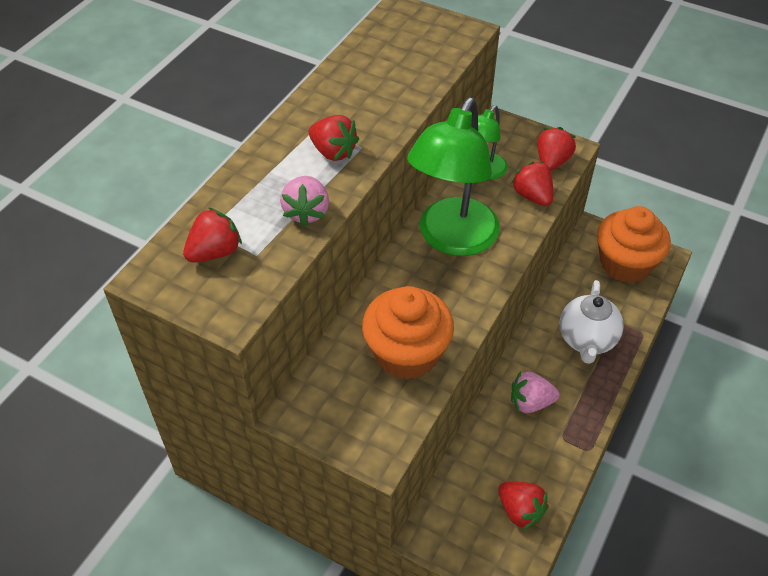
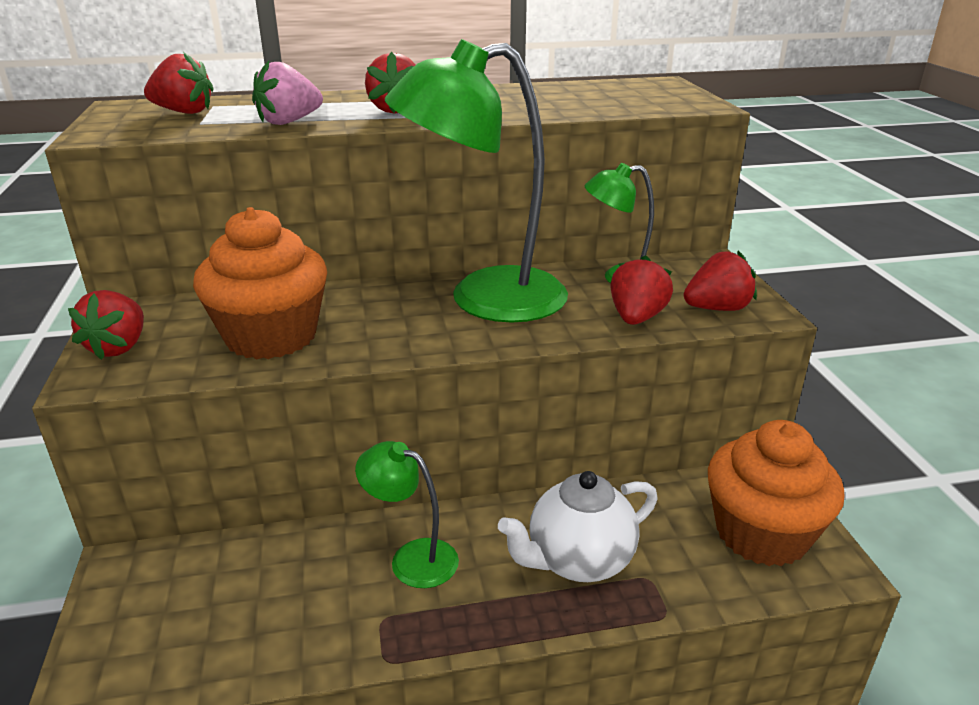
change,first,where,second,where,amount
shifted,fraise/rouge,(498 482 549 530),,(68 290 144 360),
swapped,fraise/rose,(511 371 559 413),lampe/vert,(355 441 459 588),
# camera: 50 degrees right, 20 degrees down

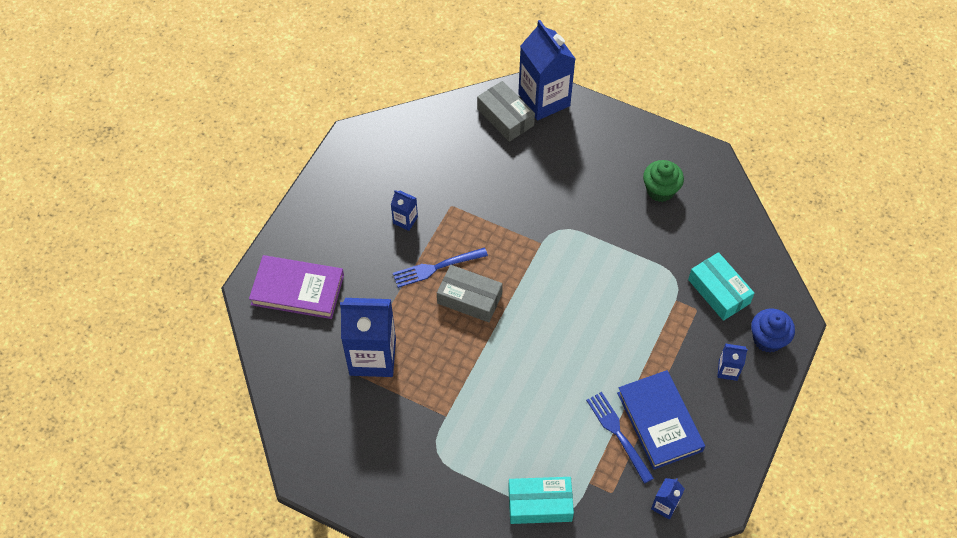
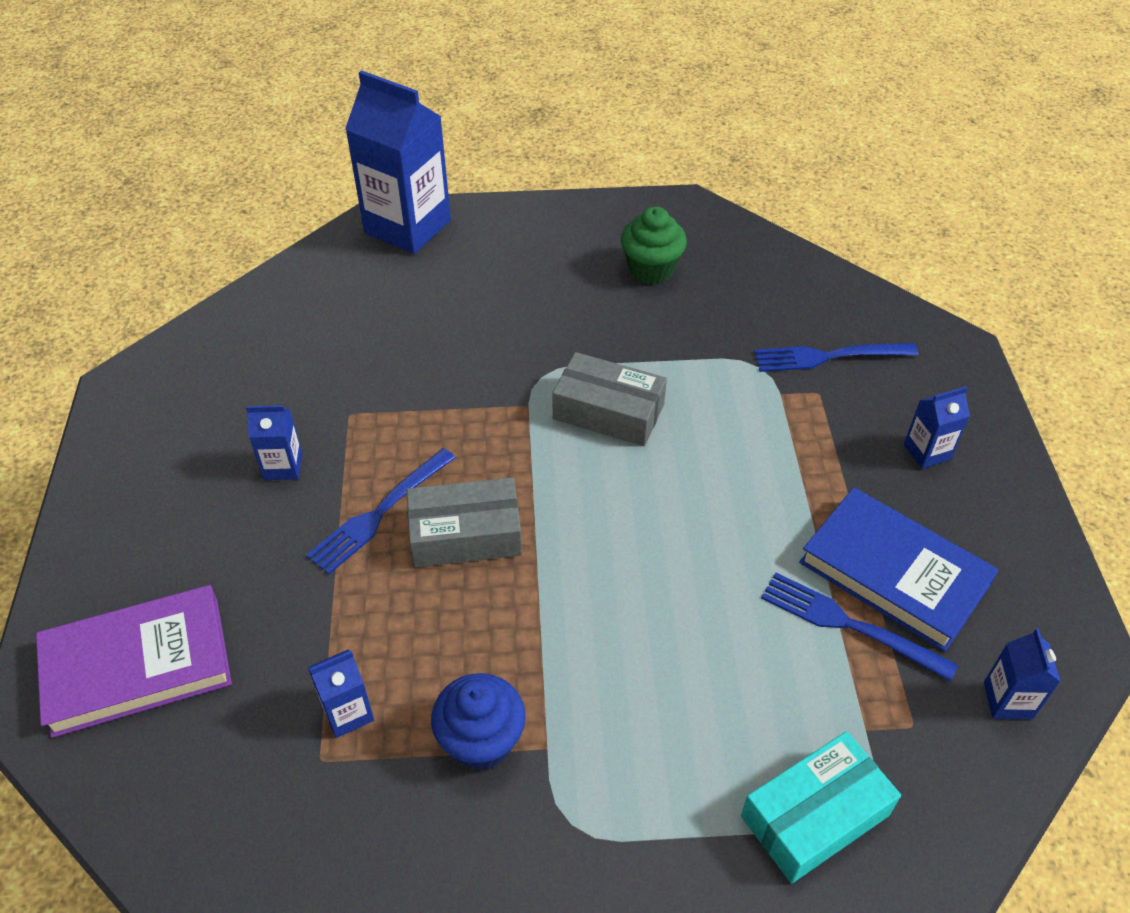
change,first,where,second,where,amount
shifted,boîte/gris,(477 81 535 142),,(552 352 667 446),
shifted,muffin/bleu,(751 309 795 353),,(431 673 526 771),
swapped,boîte/turquoise,(688 252 755 321),fourchette/bleu,(754 343 918 372),
scaled,brique de lait/bleu,(340 298 396 377),,(308 649 374 738),x0.45
# camera: 30 degrees left, 10 degrees down

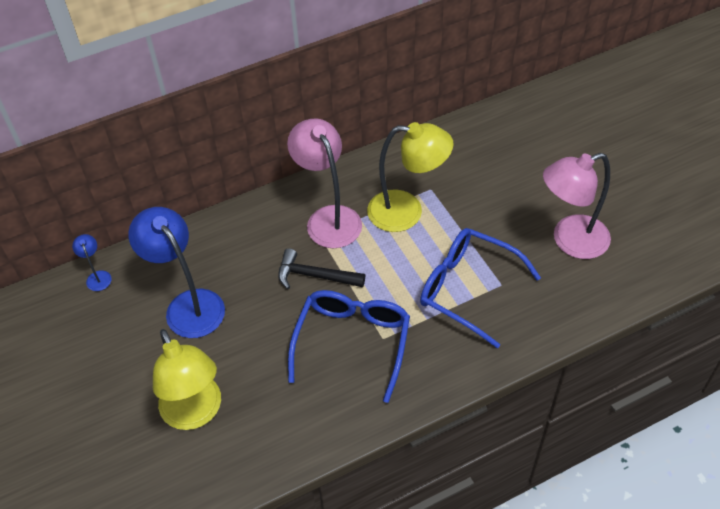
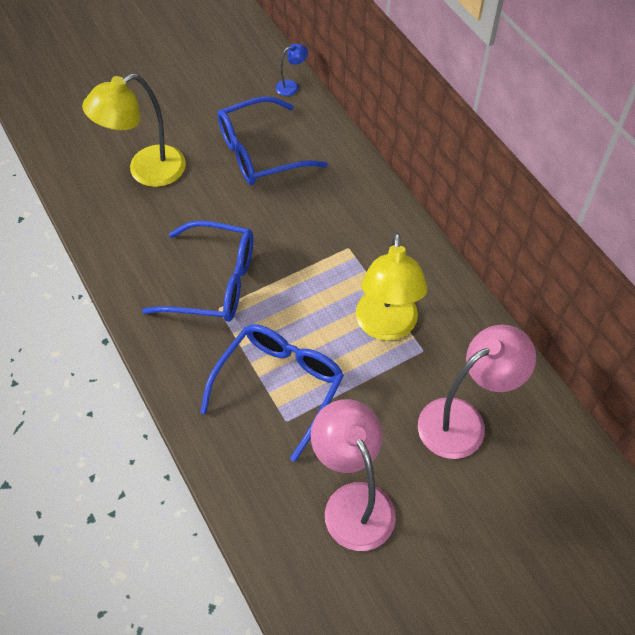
change,first,where,second,where,amount
gone,marteau/noir,(278 248 365 289),,,
shifted,lampe/rose,(287 119 362 248),,(418 325 536 459),
swapped,lampe/bleu,(129 207 225 338),lunettes/bleu,(217 96 328 185),
# camera: 85 degrees right, 5 degrees up

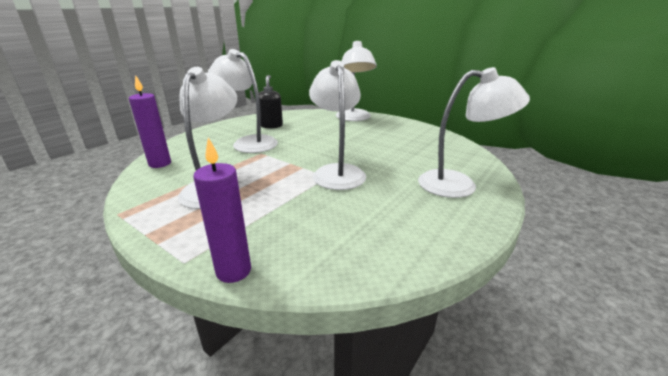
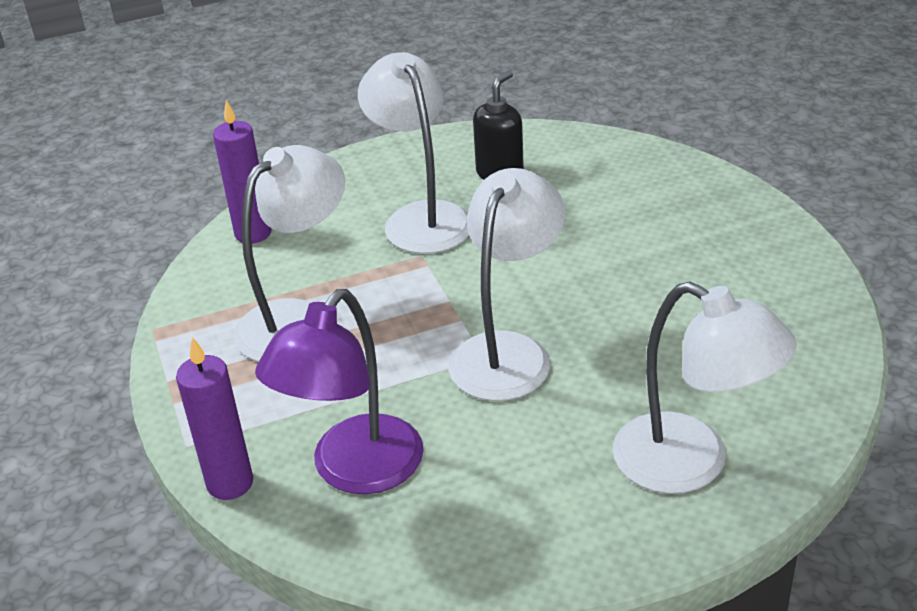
change,first,where,second,where,amount
gone,lampe/blanc,(336 41 377 121),,,
new,,,lampe/violet,(255 289 423 494),
# camera: 35 degrees right, 10 degrees up

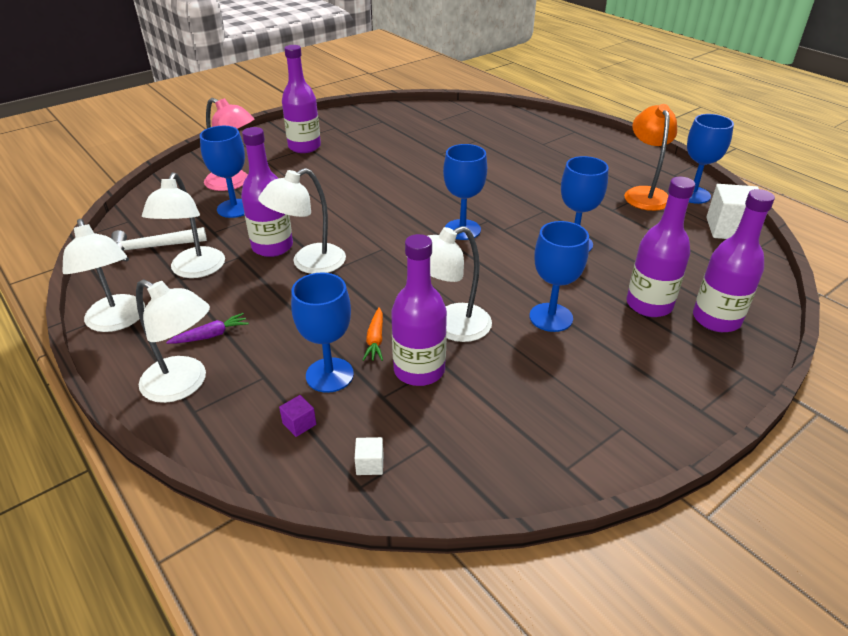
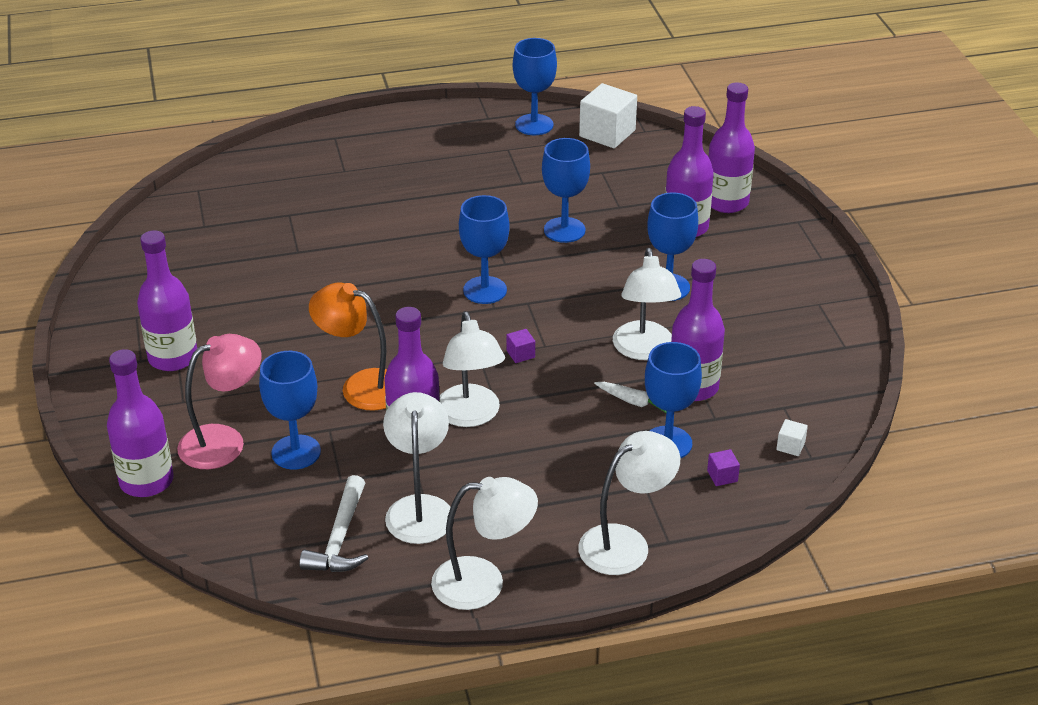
change,first,where,second,where,amount
gone,carotte/violet,(166 313 249 344),,,
new,,,bouteille/violet,(107 349 174 497),
new,,,cube/violet,(507 329 535 363),
shifted,lampe/orange,(624 104 677 211),,(309 283 387 410),
repainted,carotte/orange,(363 307 383 361),carotte/blanc,(594 382 667 413),
rotated,lampe/blanc,(142 172 225 278),,(383 392 451 544),120 degrees counterclockwise
# camera: 65 degrees left, 0 degrees up

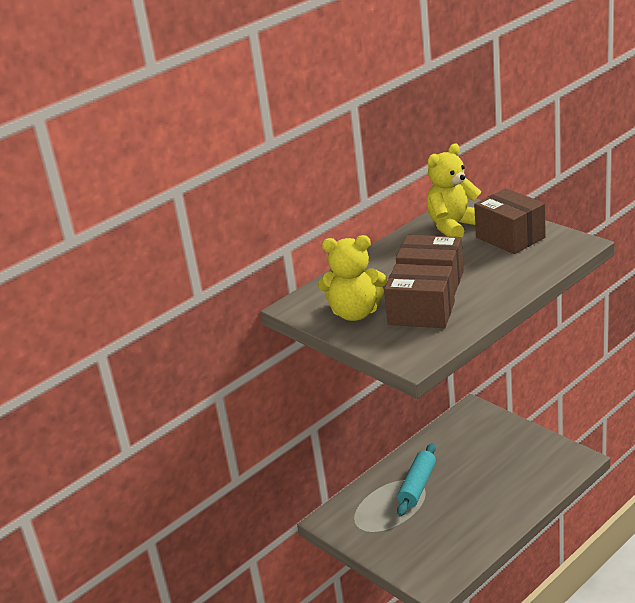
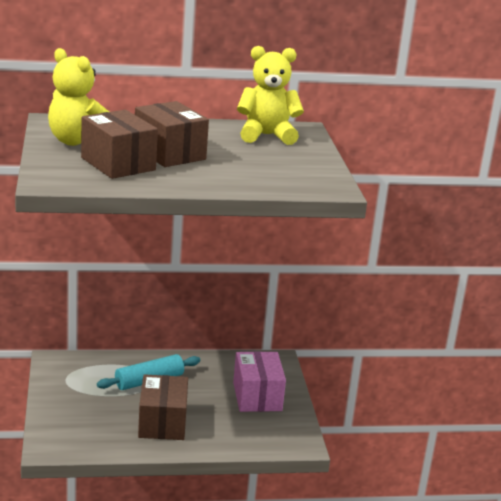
change,first,where,second,where,amount
new,,,boîte/rose,(233 351 286 412),
shifted,boîte/marron,(474 188 546 254),,(138 374 188 440),
# camera: 30 degrees right, 5 degrees down

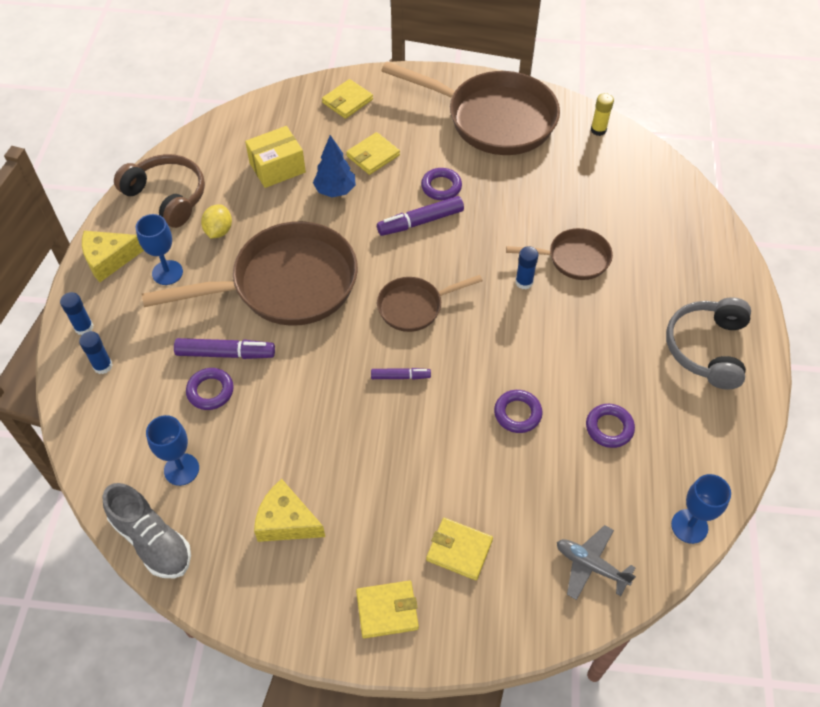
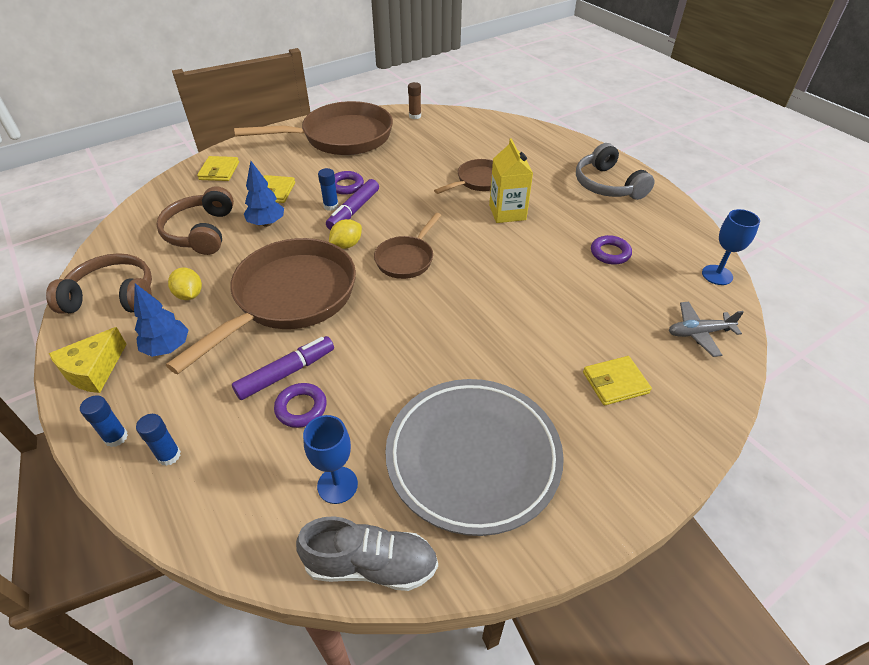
change,first,where,second,where,amount
gone,portefeuille/jaune,(356 581 419 638),,,
gone,feutre/violet,(371 368 431 380),,,
gone,anneau/violet,(494 390 543 433),,,
new,,,citron/jaune,(329 219 362 249),
new,,,brique de lait/jaune,(489 138 533 223),
shifted,bâton de colle/bleu,(515 246 539 289),,(318 168 339 211),
swapped,verre à pied/bleu,(136 214 183 285),arbre/bleu,(134 283 189 357),
swapped,boîte/jaune,(245 126 306 188),casque audio/marron,(156 186 234 255),
swapped,fromage/jaune,(254 479 325 542),assiette/gris,(385 379 564 536),
repainted,bâton de colle/jaune,(591 93 614 136),bâton de colle/marron,(408 82 421 119),
# camera: 40 degrees left, 10 degrees down

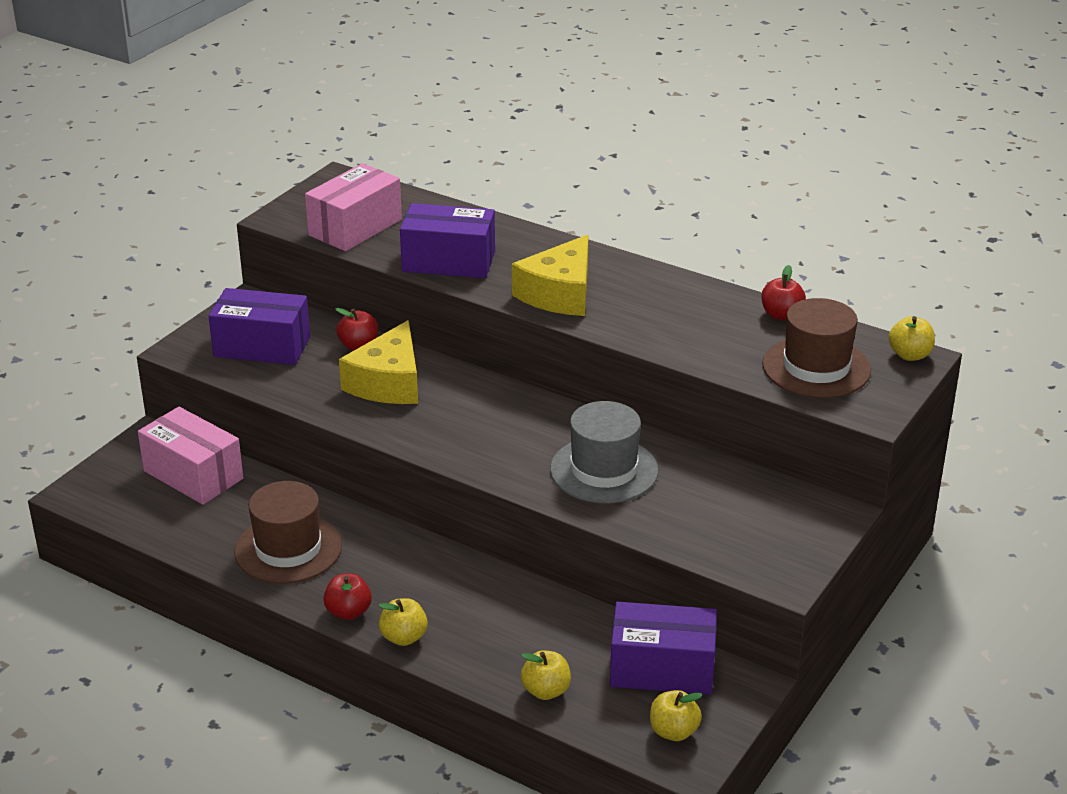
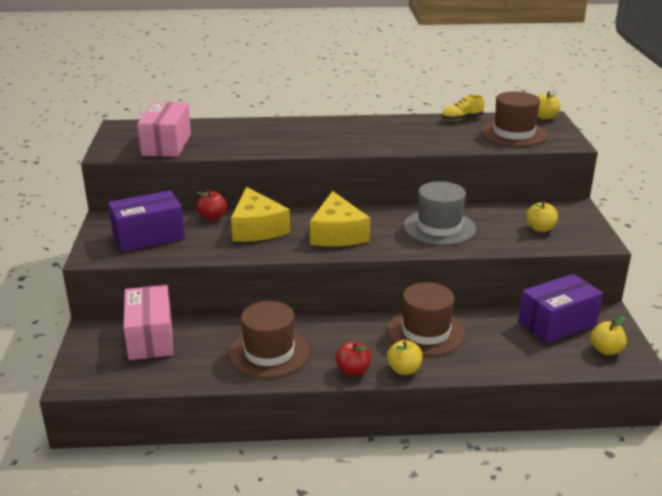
change,first,where,second,where,amount
gone,boîte/violet,(400 203 495 278),,,
new,,,chapeau/marron,(387 282 466 356),
shifted,fromage/jaune,(512 235 588 316),,(310 191 370 247),
shifted,pomme/jaune,(521 651 571 700),,(526 201 558 232),
swapped,pomme/rouge,(761 265 806 320),chaussure/jaune,(442 95 484 121),
rotated,boîte/rose,(138 407 243 505),,(123 285 173 360),75 degrees clockwise
# camera: 35 degrees left, 5 degrees down

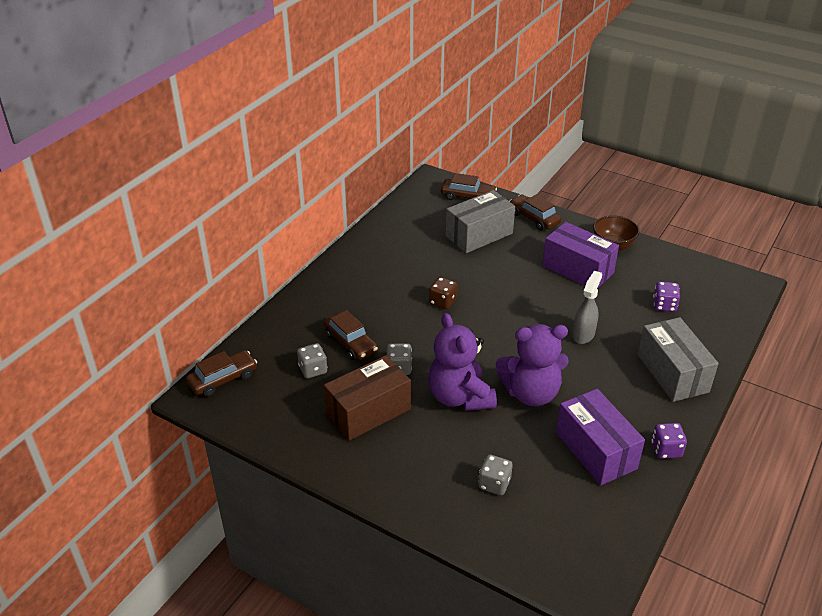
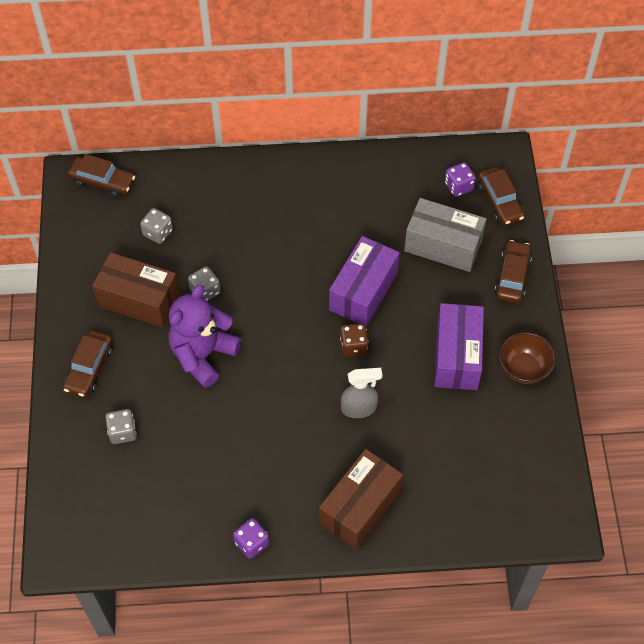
change,first,where,second,where,amount
gone,ours en peluche/violet,(496 324 569 406),,,
shifted,voiture/marron,(324 310 378 360),,(63 330 112 397),
shifted,dé/marron,(429 277 457 309),,(340 323 368 357),
shifted,boîte/violet,(556 389 645 485),,(329 236 399 327),
shifted,dé/violet,(653 281 680 312),,(445 162 476 197),
repainted,boîte/gris,(638 317 719 402),boîte/marron,(319 449 403 549),
# camera: 55 degrees right, 20 degrees up

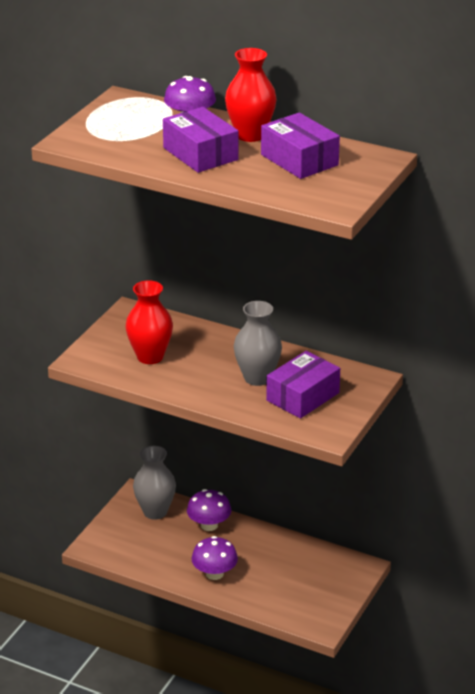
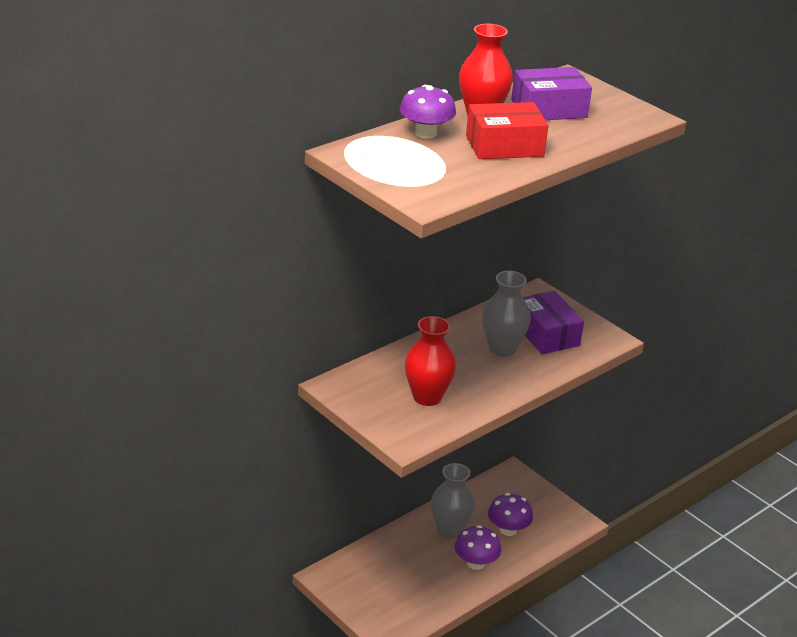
change,first,where,second,where,amount
shifted,vase/gris,(133 446 176 520),,(431 463 475 538),
shifted,champignon/violet,(187 489 231 531),,(488 493 533 536),
repainted,boîte/violet,(163 107 238 173),boîte/rouge,(466 102 548 159),
# camera: 70 degrees left, 0 degrees up

